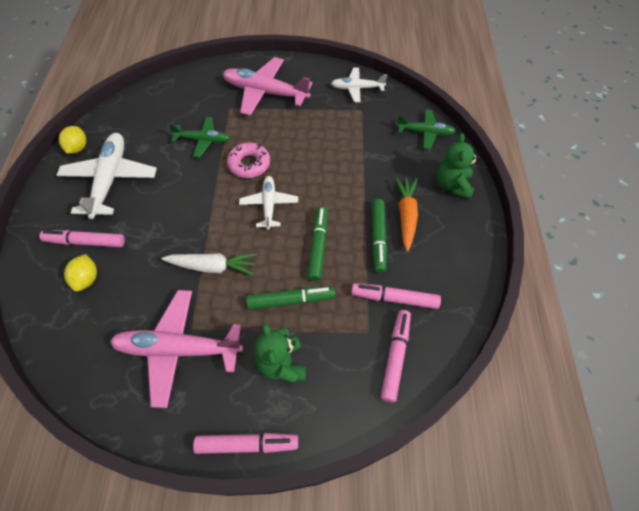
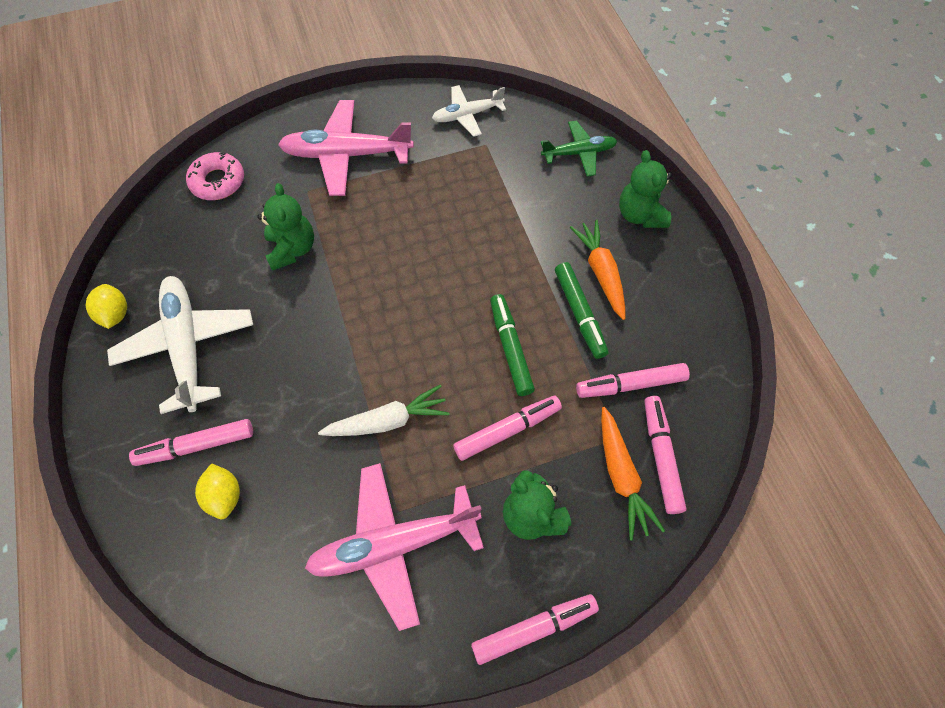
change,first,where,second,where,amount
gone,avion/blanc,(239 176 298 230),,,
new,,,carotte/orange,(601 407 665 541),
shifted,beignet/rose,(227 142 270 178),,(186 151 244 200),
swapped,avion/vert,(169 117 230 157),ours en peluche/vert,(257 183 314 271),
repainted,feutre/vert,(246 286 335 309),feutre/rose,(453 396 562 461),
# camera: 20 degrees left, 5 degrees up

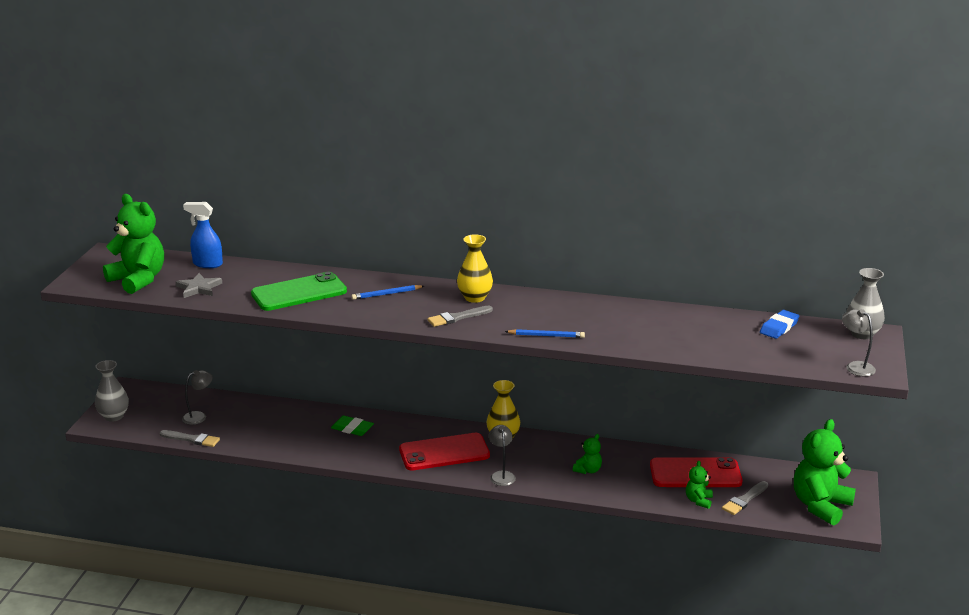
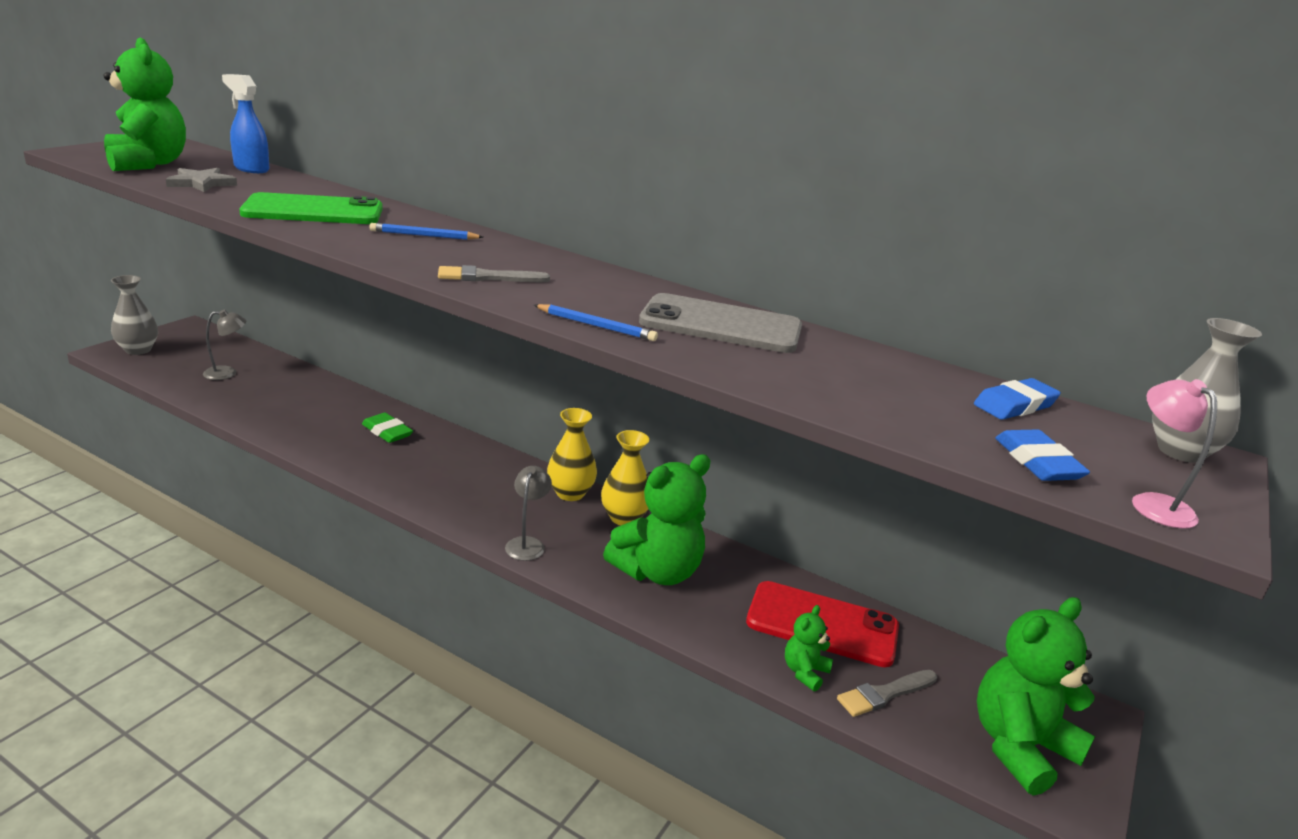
change,first,where,second,where,amount
gone,pinceau/gris,(159 430 220 447),,,
gone,téléphone/rouge,(399 433 490 470),,,
new,,,téléphone/gris,(639 293 802 353),
new,,,gomme/bleu,(995 430 1090 481),
shifted,vase/jaune,(457 234 493 303),,(601 430 649 525),
repainted,lampe/gris,(842 309 876 376),lampe/rose,(1132 379 1217 529),
scaled,ours en peluche/vert,(573 434 602 474),,(603 454 710 585),x2.12
# camera: 15 degrees right, 0 degrees up

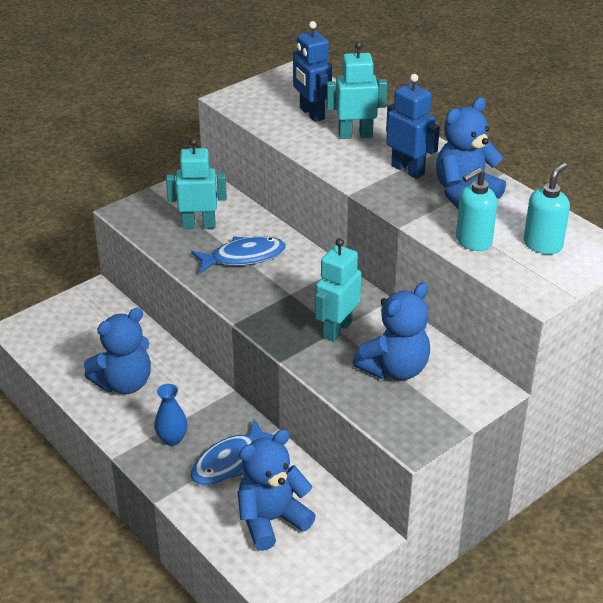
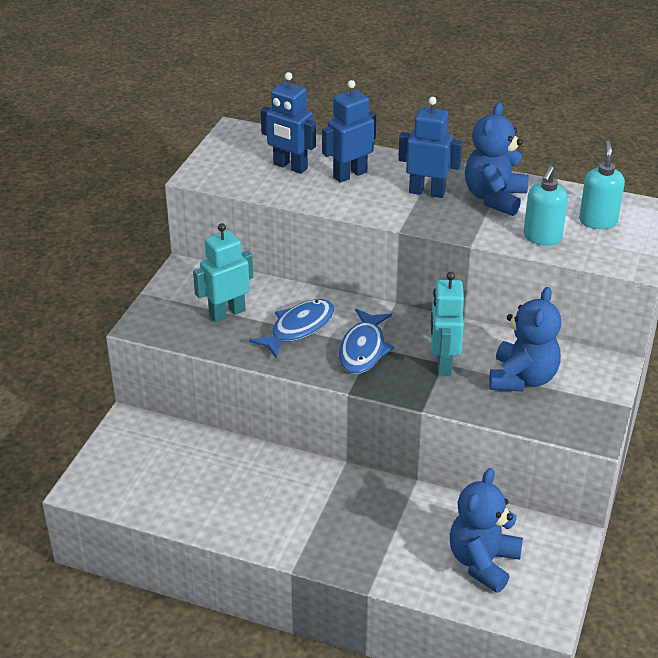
change,first,where,second,where,amount
gone,ours en peluche/bleu,(84 308 151 394),,,
gone,vase/bleu,(154 384 188 446),,,
shifted,poisson/bleu,(191 420 274 485),,(339 309 394 374),
repainted,robot/turquoise,(326 41 387 139),robot/bleu,(322 80 376 183),
# camera: 30 degrees left, 0 degrees up

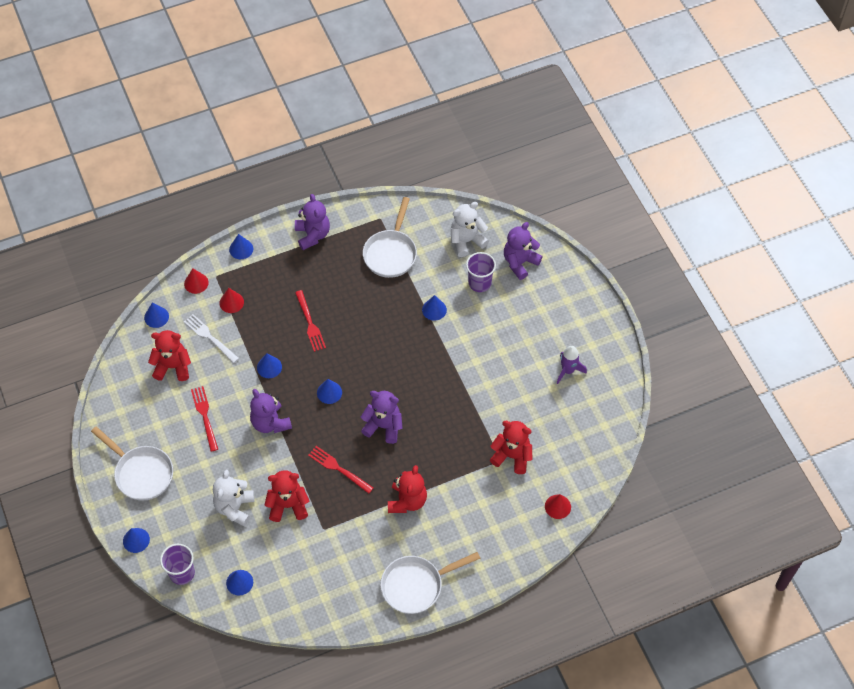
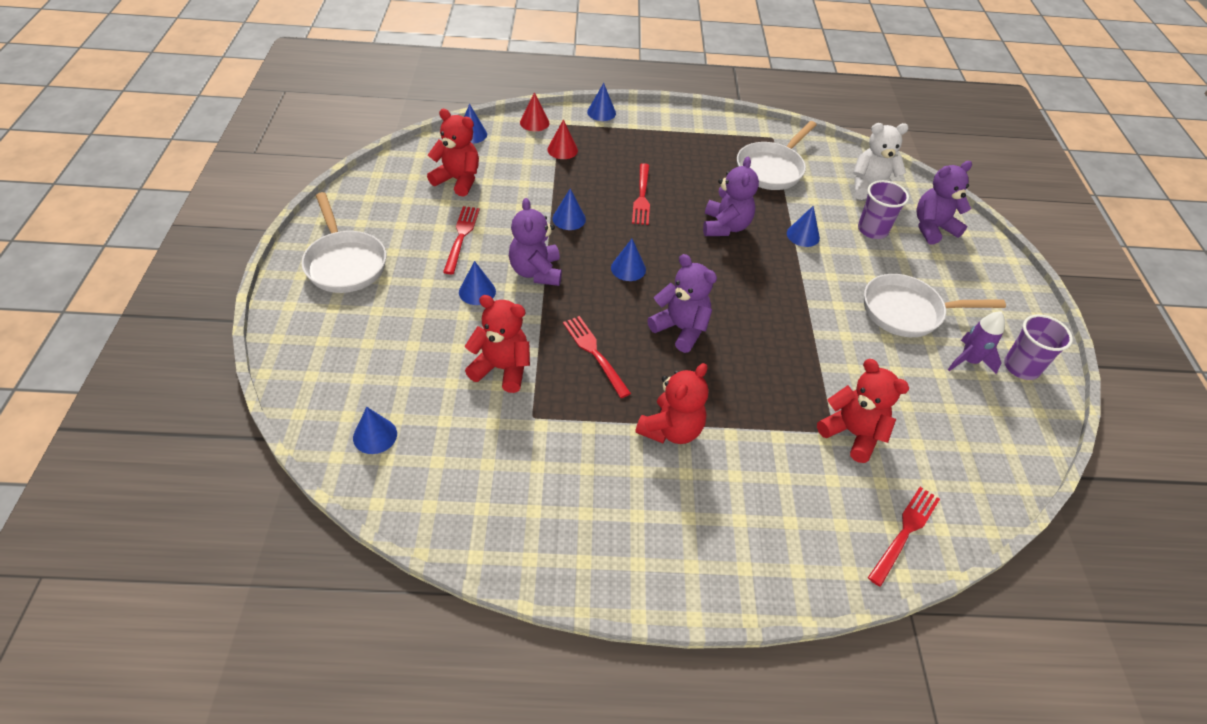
change,first,where,second,where,amount
gone,fourchette/blanc,(184 314 239 363),,,
gone,ours en peluche/blanc,(213 470 254 526),,,
shifted,cône/bleu,(123 528 150 553),,(459 261 496 305),
shifted,gobelet/violet,(160 544 195 585),,(1004 315 1073 380),
shifted,ours en peluche/violet,(295 194 330 250),,(703 157 759 236),
shifted,poêle/blanc,(380 552 481 614),,(864 274 1006 337),
swapped,cône/rouge,(545 494 571 519),fourchette/rouge,(868 487 940 587),
# camera: 20 degrees right, 10 degrees down

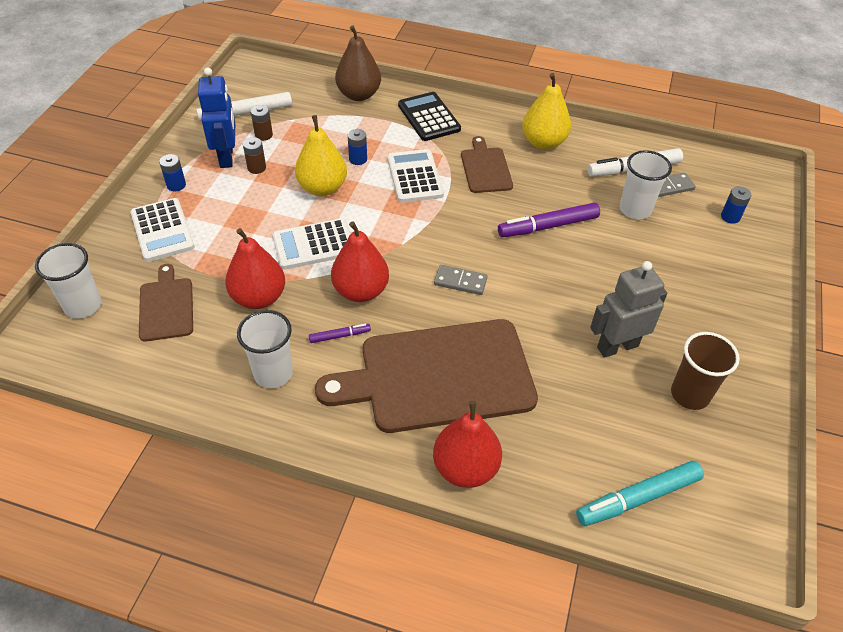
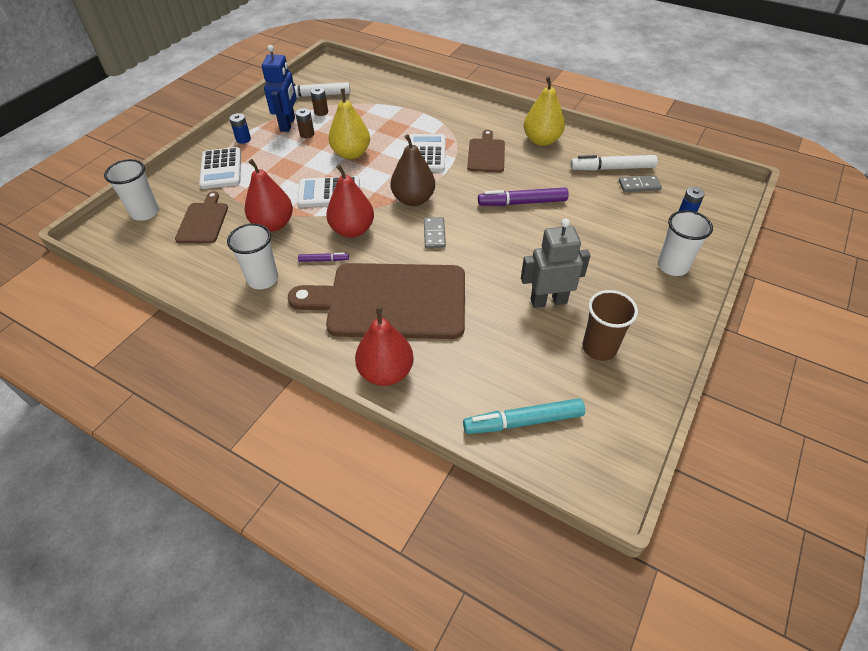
change,first,where,second,where,amount
gone,pile/bleu,(348 129 367 165),,,
gone,calculatrice/noir,(398 92 461 141),,,
shifted,poire/marron,(335 26 381 101),,(391 134 435 206),
shifted,gobelet/blanc,(620 150 672 219),,(658 210 713 276),
rotated,domino/gris,(434 265 488 295),,(424 217 446 248),60 degrees clockwise
# camera: 15 degrees right, 0 degrees up

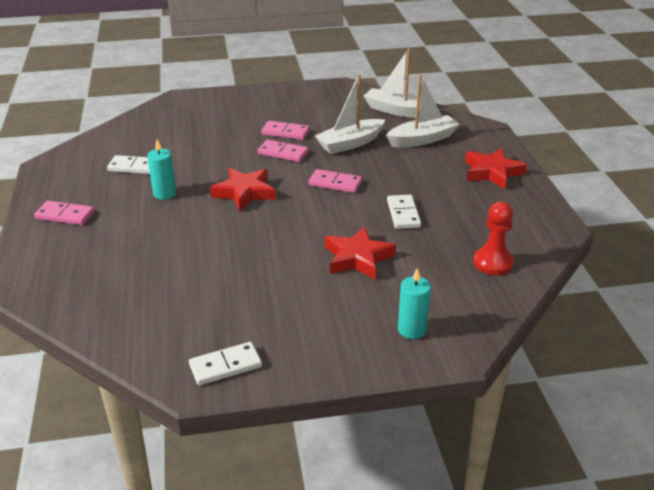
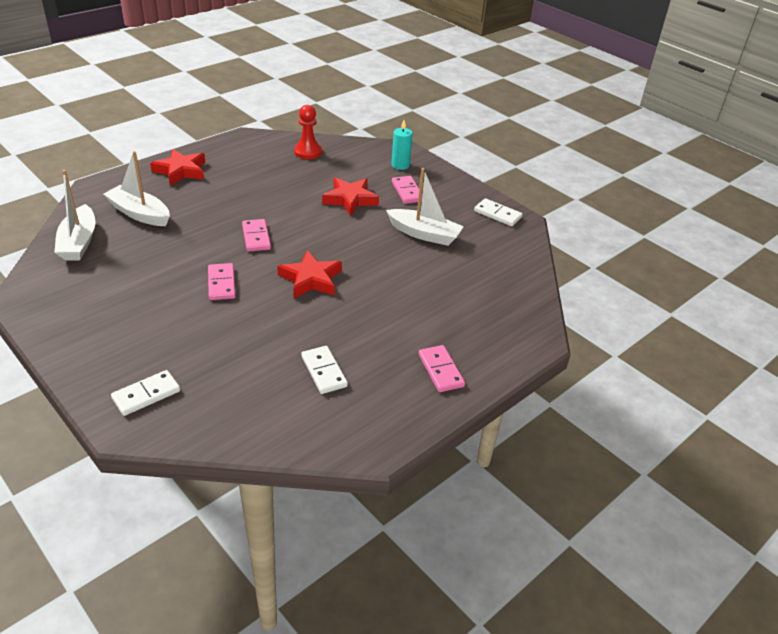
change,first,where,second,where,amount
gone,bougie/turquoise,(147 139 176 200),,,
shifted,domino/rose,(261 121 310 140),,(392 176 423 204),
shifted,bateau/blanc,(315 74 385 154),,(386 168 464 246),
shifted,domino/blanc,(387 195 421 229),,(111 370 180 416),
# camera: 125 degrees left, 5 degrees up

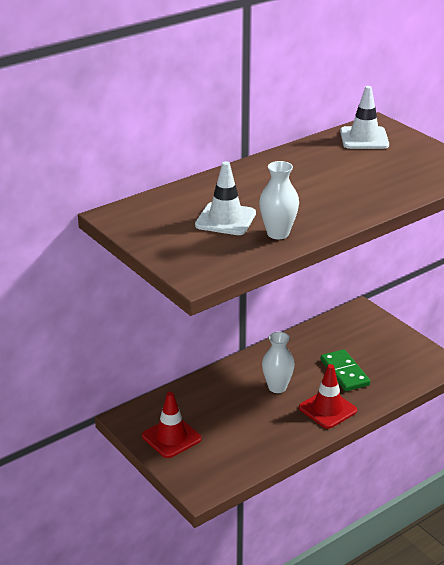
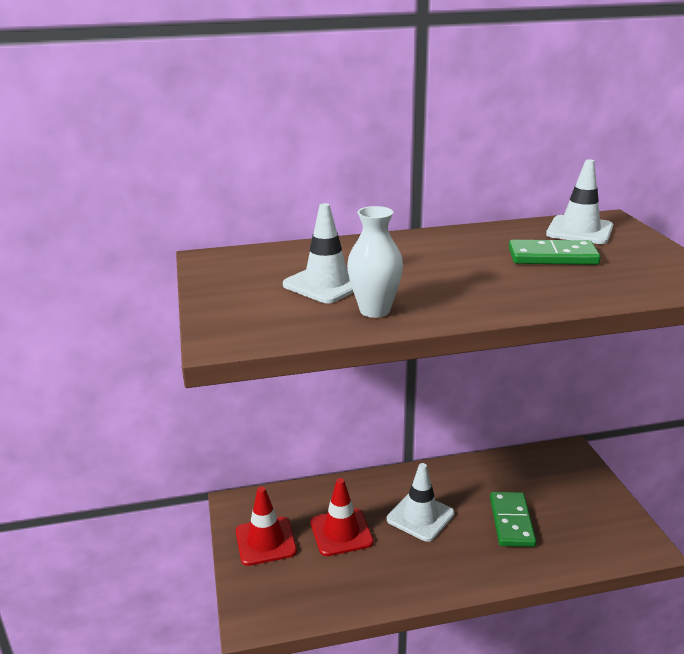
change,first,where,second,where,amount
new,,,domino/vert,(509 240 601 265),
shifted,cône de chantier/rouge,(299 364 357 429),,(310 478 374 556),
swapped,vase/blanc,(262 332 295 393),cône de chantier/blanc,(387 463 454 542),
# camera: 25 degrees right, 5 degrees down

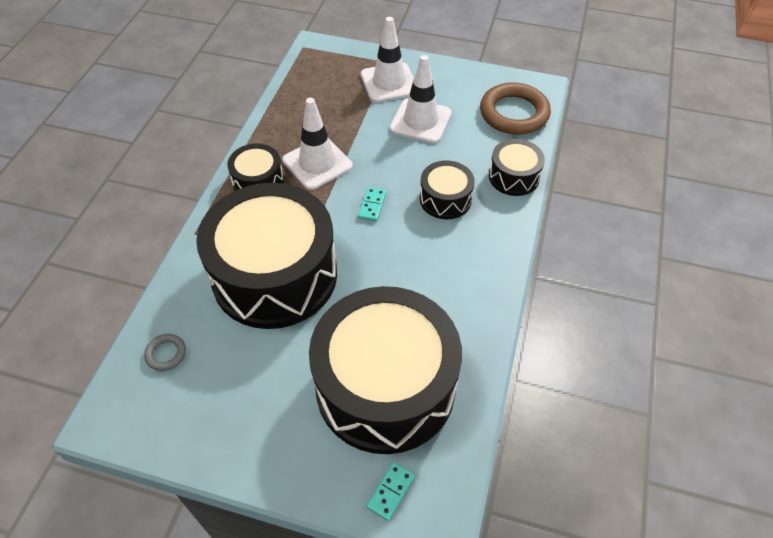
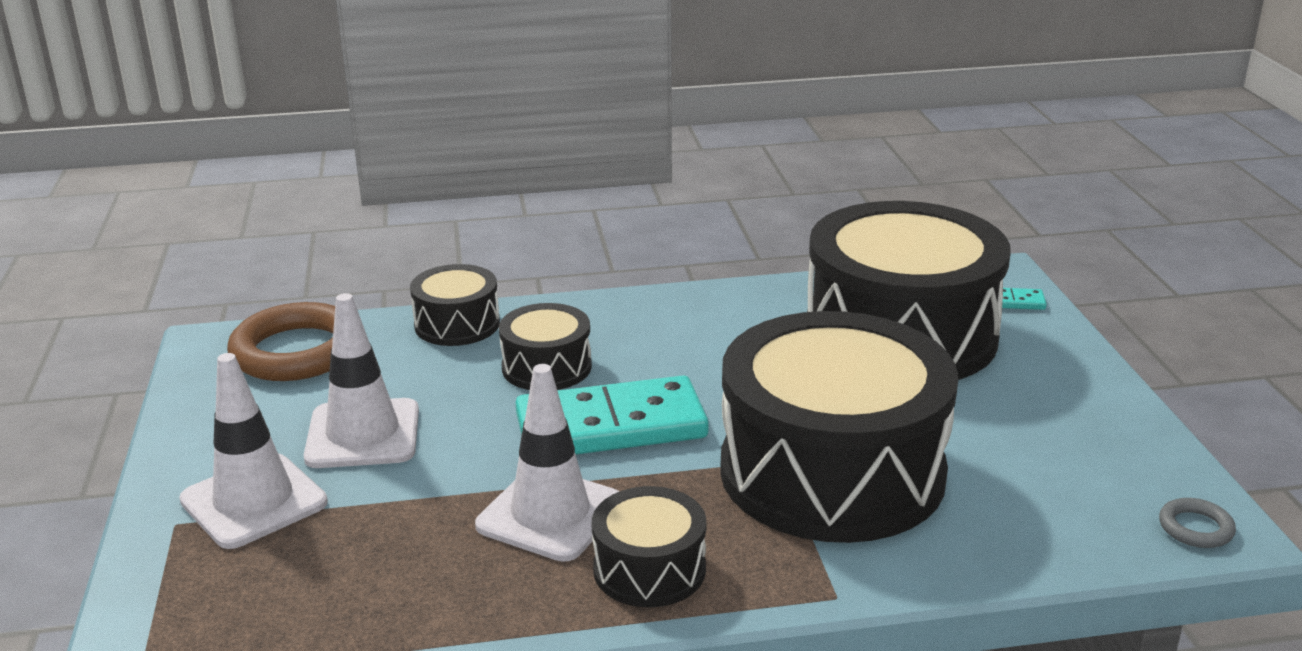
change,first,where,second,where,amount
shifted,anneau/gris,(144 334 186 371),,(1159 498 1236 548),
scaled,domino/turquoise,(358 187 386 222),,(516 376 709 454),x2.48
# camera: 115 degrees left, 25 degrees down

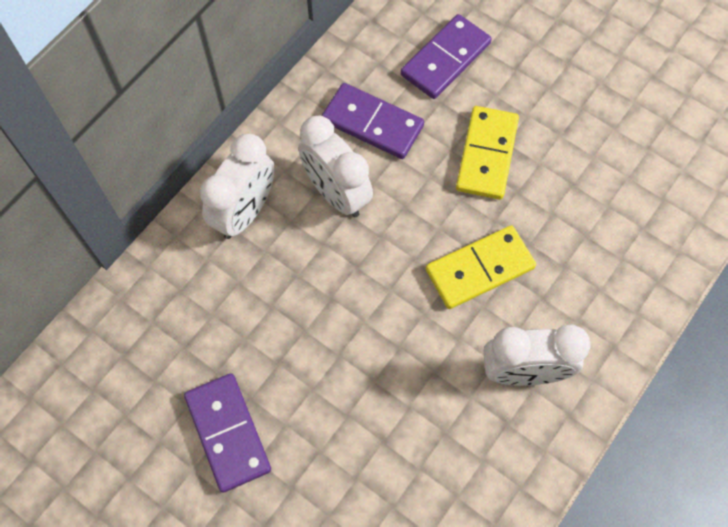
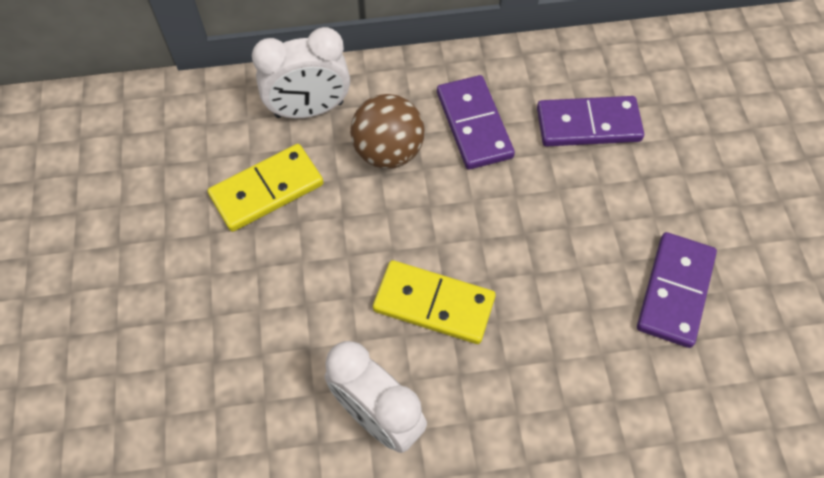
change,first,where,second,where,amount
shifted,domino/violet,(184 373 271 493),,(637 232 717 348),
shifted,domino/jaune,(456 106 519 200),,(208 144 324 232),
swapped,réveil/blanc,(298 115 373 217),balle/marron,(350 94 424 169),
# camera: 45 degrees right, 5 degrees down

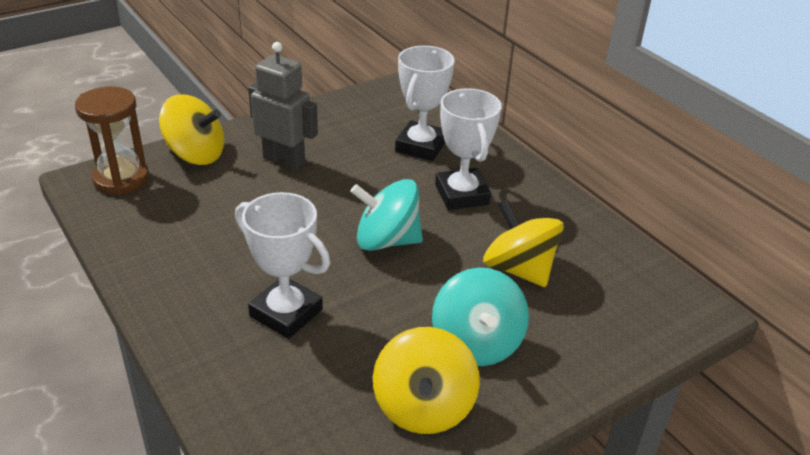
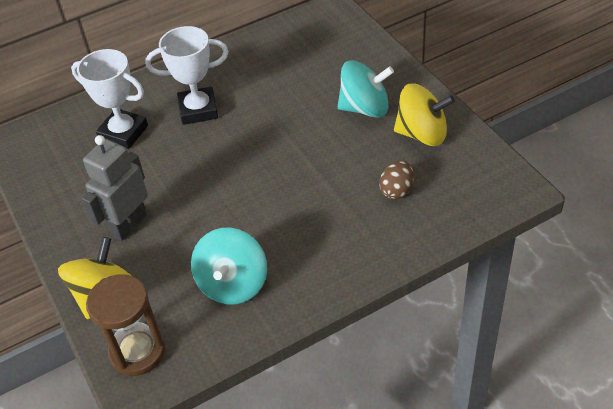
change,first,where,second,where,amount
gone,trophée/blanc,(235 192 330 339),,,
gone,toupie/jaune,(483 200 564 287),,,
new,,,œuf/marron,(379 161 414 200),
shifted,toupie/turquoise,(350 179 423 251),,(191 228 267 304),
# camera: 80 degrees left, 10 degrees up

